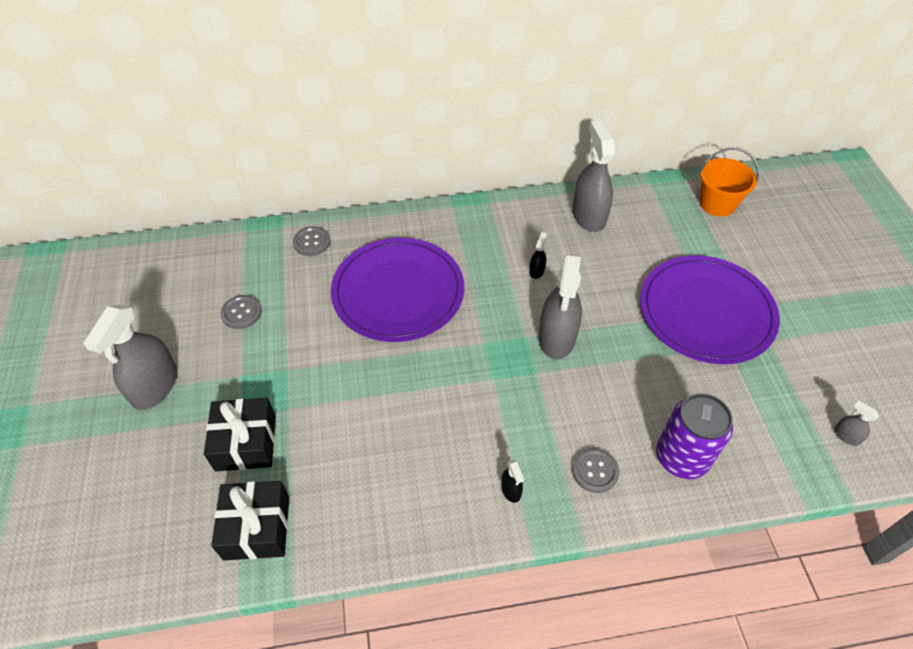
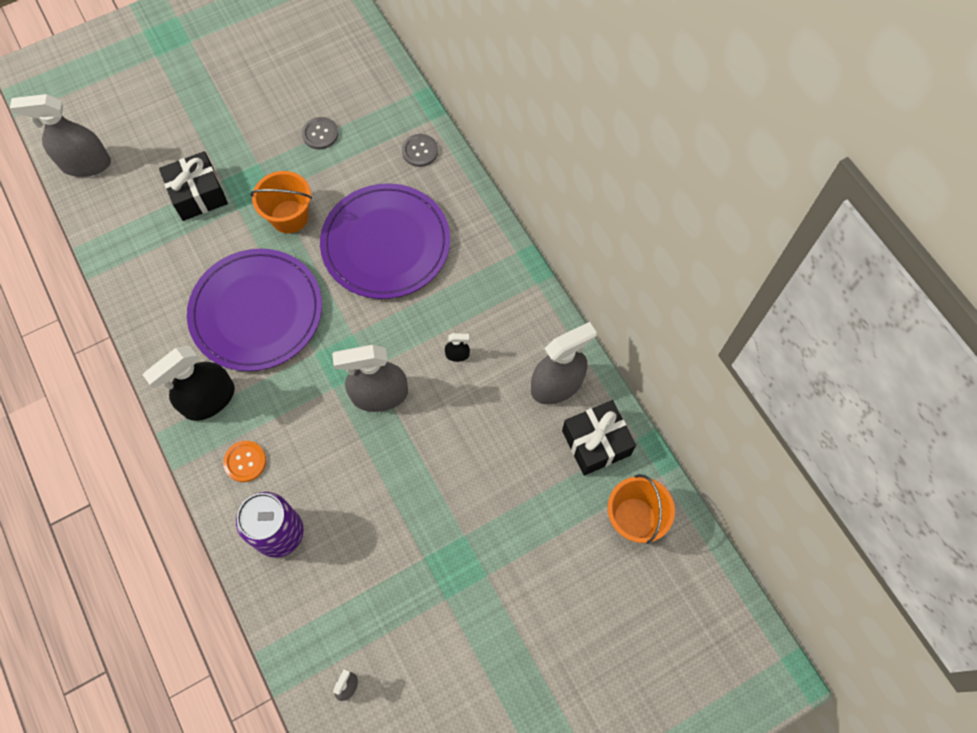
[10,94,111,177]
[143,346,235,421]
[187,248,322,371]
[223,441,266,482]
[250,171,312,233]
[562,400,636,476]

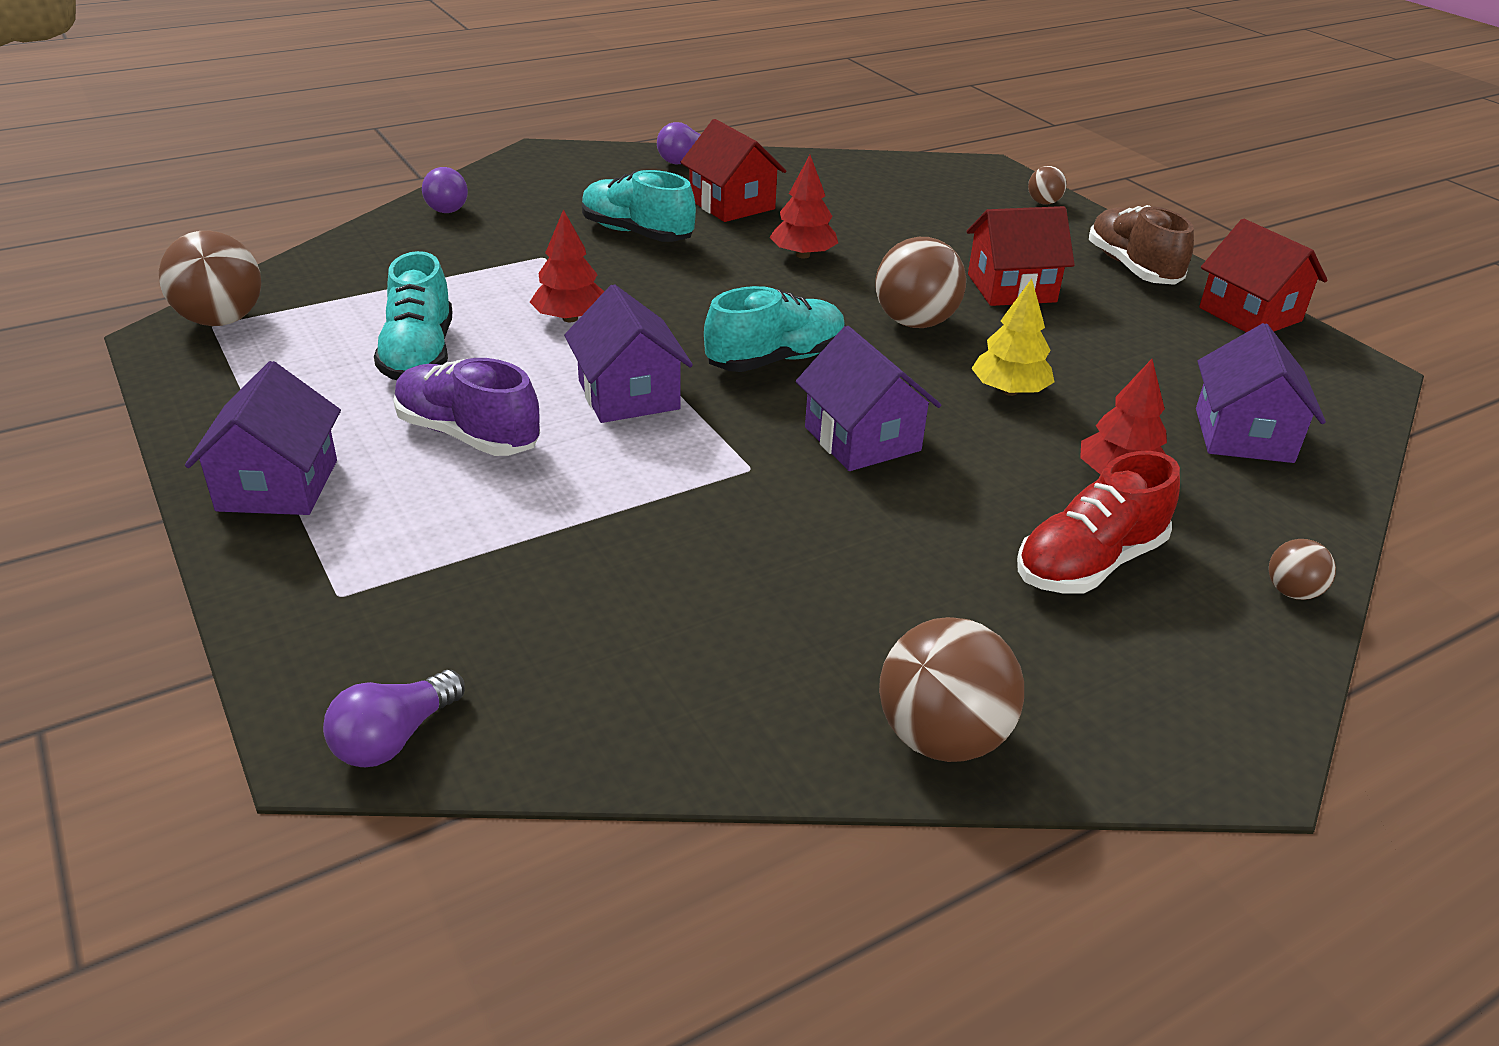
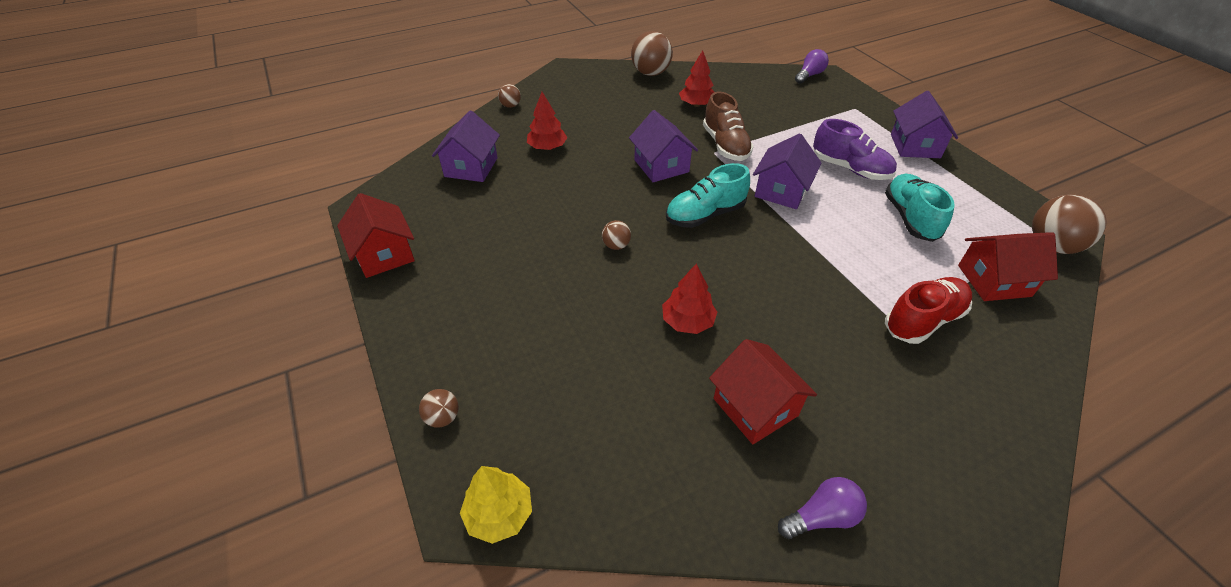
[460,466,532,544]
[602,220,631,250]
[679,50,714,107]
[703,92,753,161]
[753,133,821,209]
[885,277,972,344]
[958,232,1058,301]
[422,167,468,213] (first image)
[582,170,696,242] (first image)

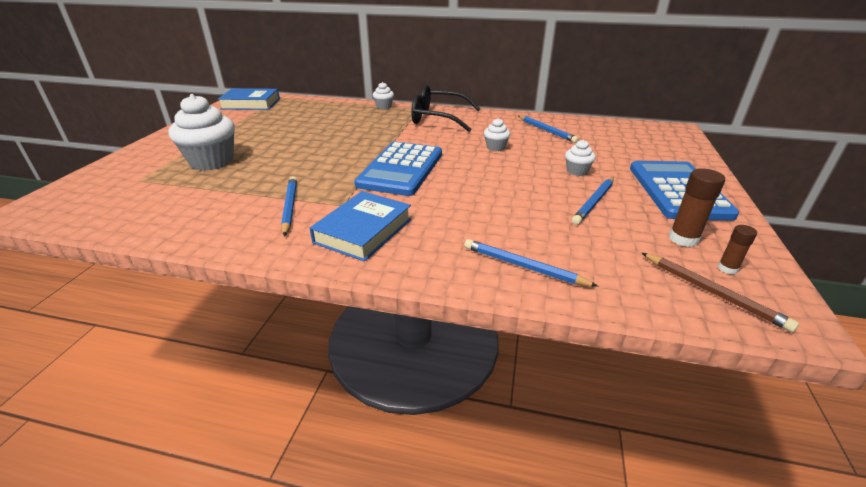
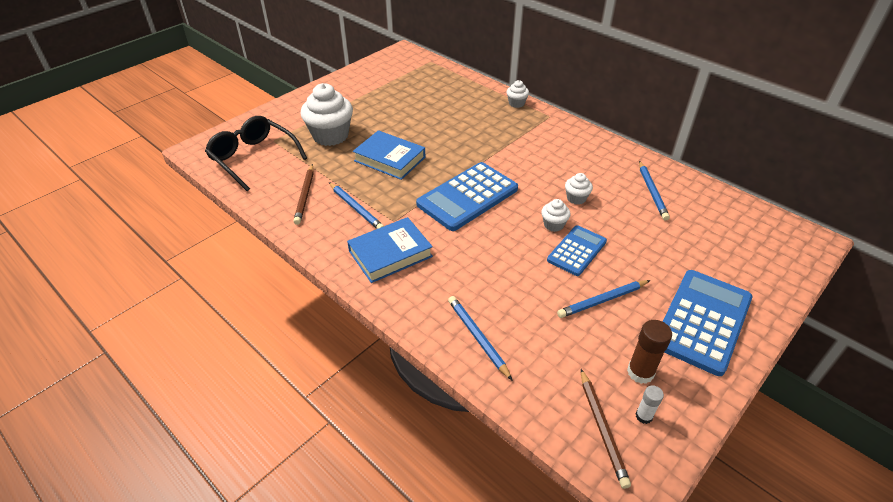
[205,116,307,191]
[293,164,314,225]
[329,182,384,229]
[353,130,425,180]
[541,199,571,232]
[547,225,607,276]
[636,385,664,424]

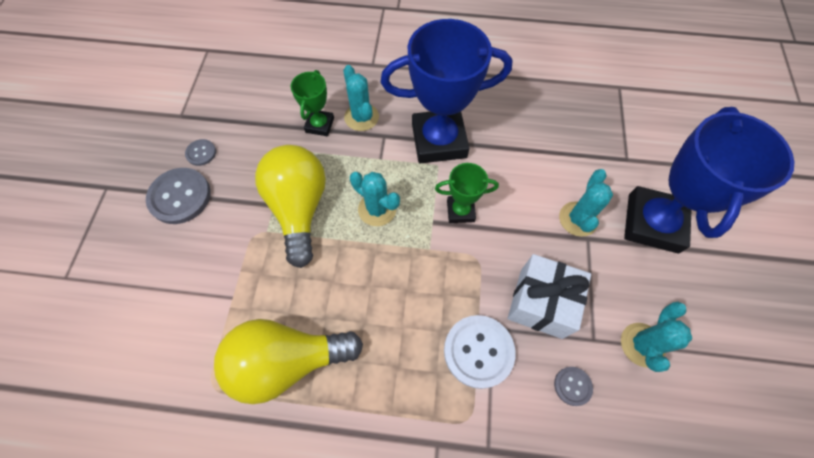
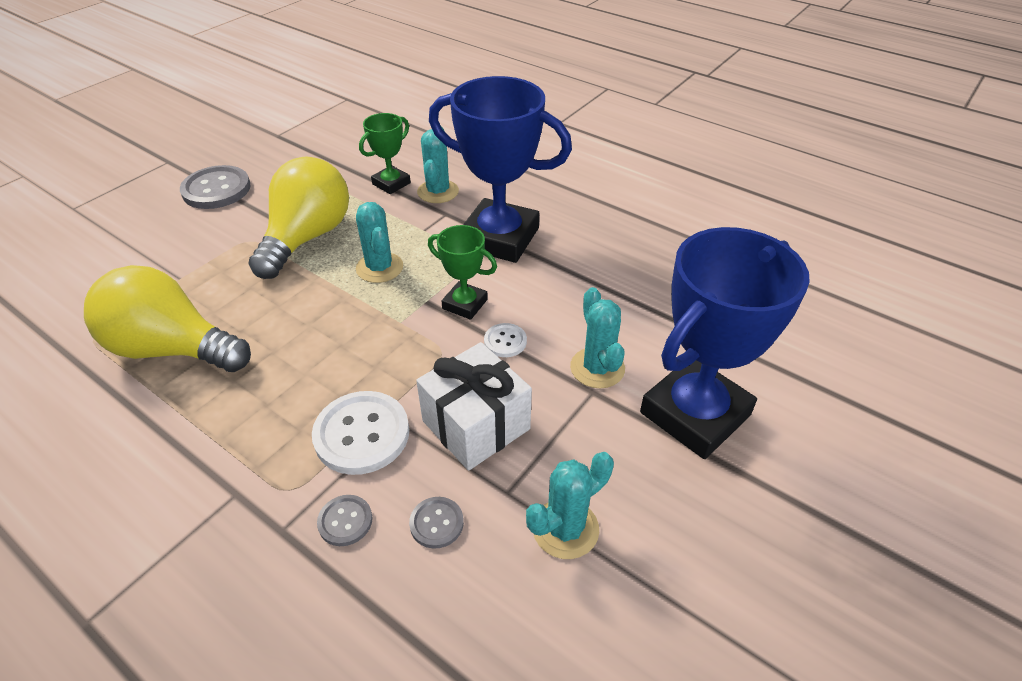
[317,495,372,546]
[484,323,527,357]
[570,287,625,388]

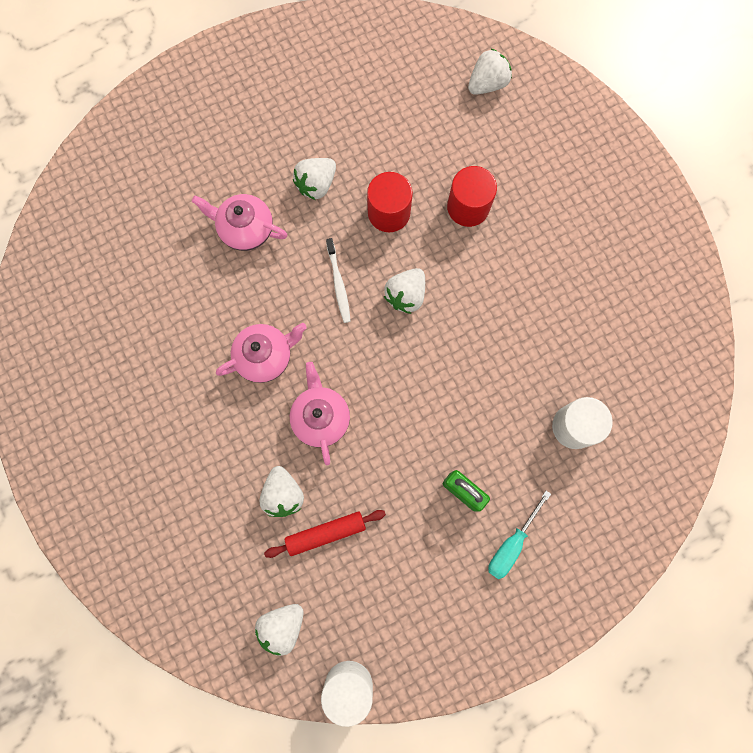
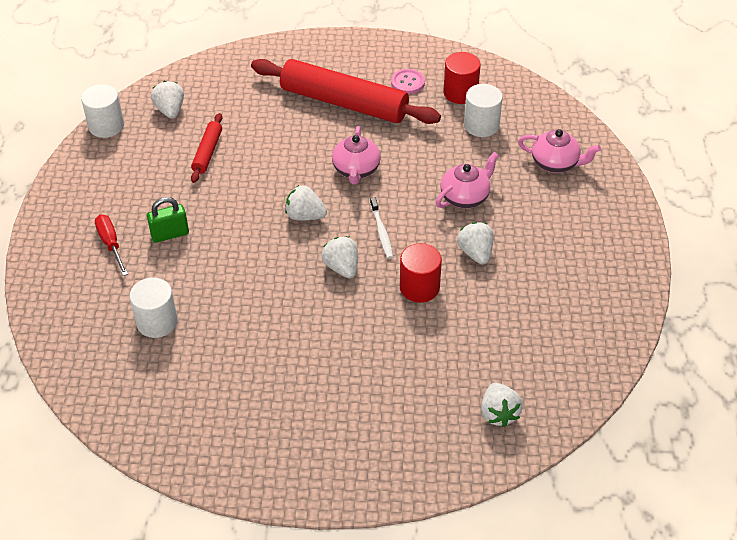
[95,215,128,276]
[251,59,441,124]
[285,185,327,220]
[370,197,393,259]
[391,69,425,94]
[443,52,481,104]
[464,84,503,137]
[518,129,601,173]

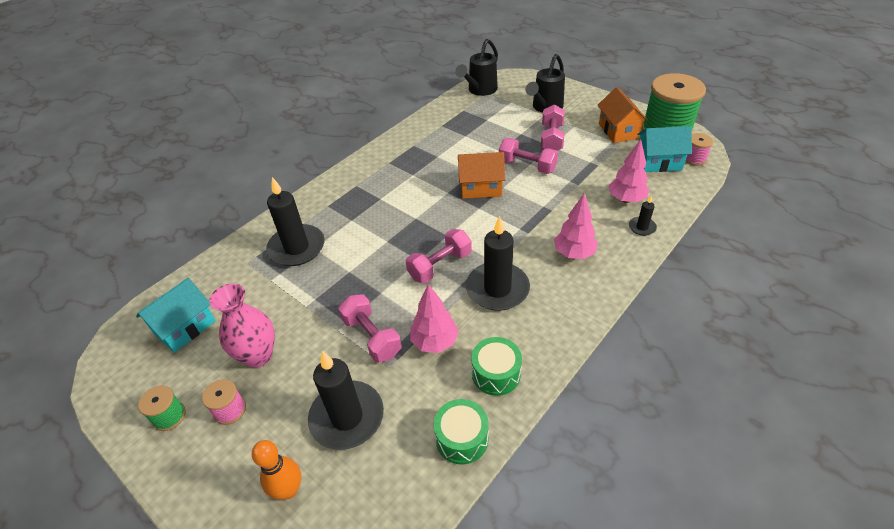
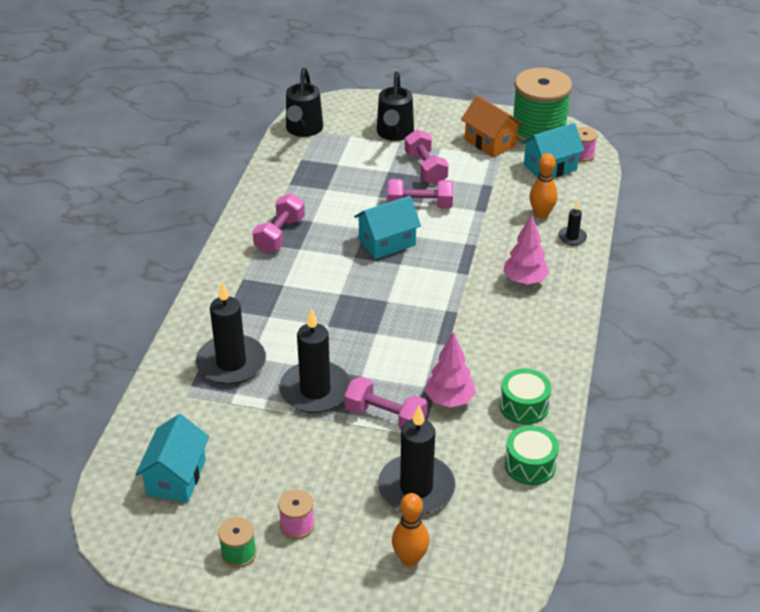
[253,193,305,253]
[279,308,350,413]
[354,196,421,259]
[529,153,558,218]
[209,283,275,368] (first image)

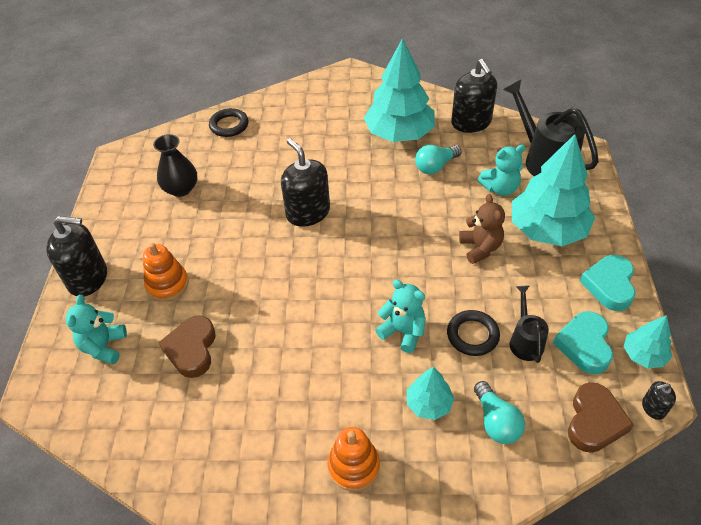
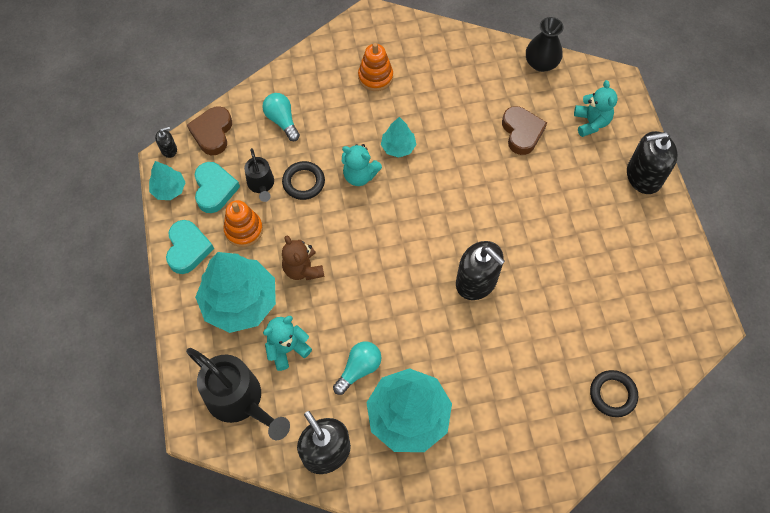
[223,200,263,247]
[381,117,416,158]
[526,17,564,72]

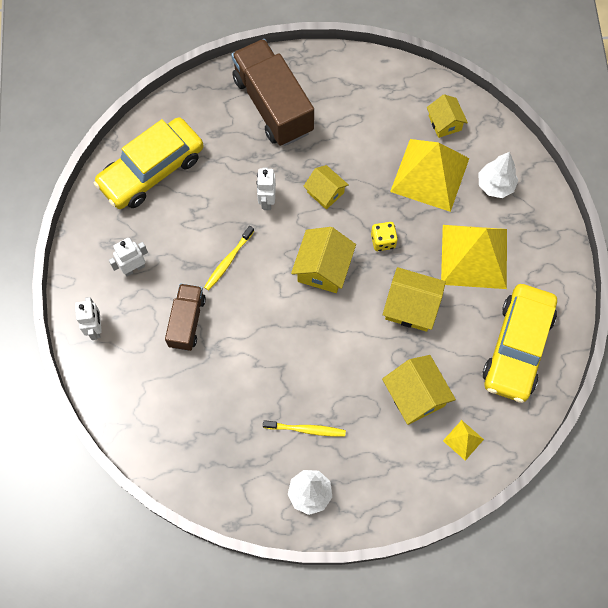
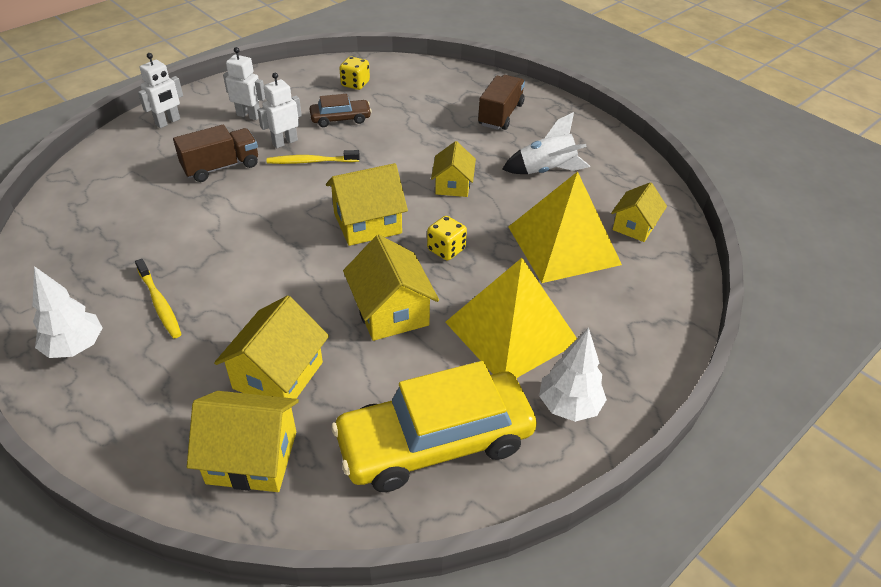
[187,391,299,492]
[257,73,302,148]
[310,94,372,127]
[339,57,370,90]
[478,75,525,130]
[502,112,590,174]
[539,328,607,422]

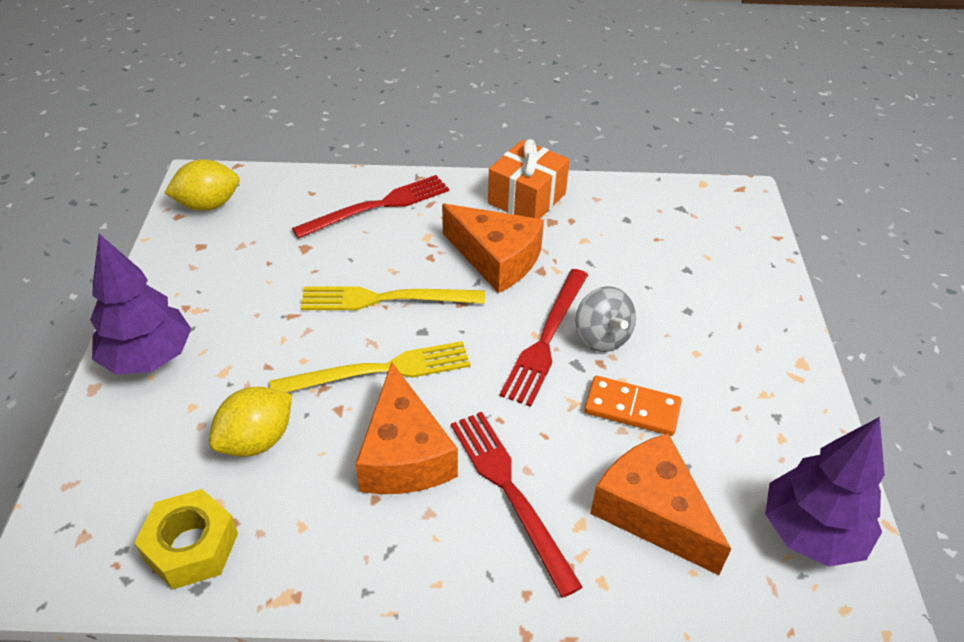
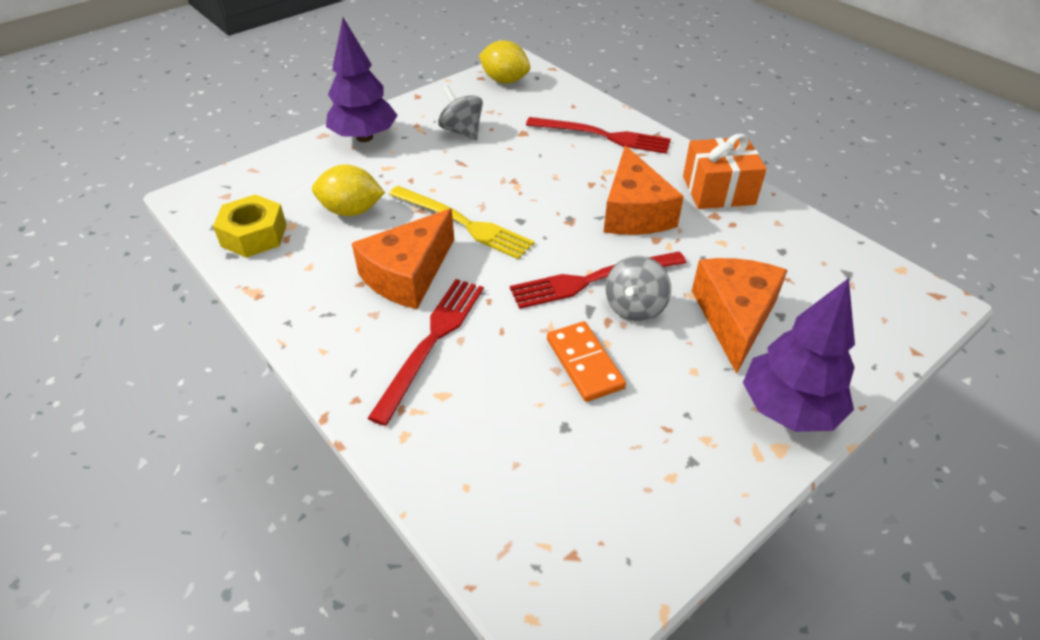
[438,85,483,140]
[692,258,788,374]
[743,278,855,432]
[300,286,485,310] (first image)

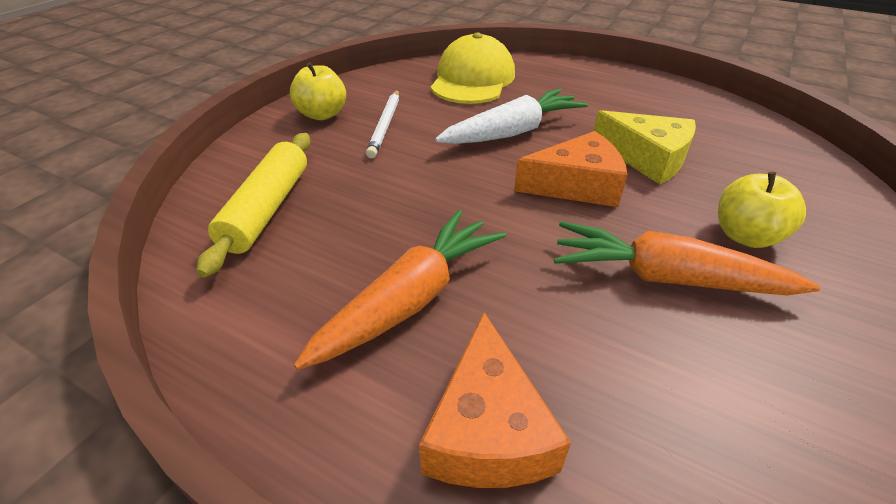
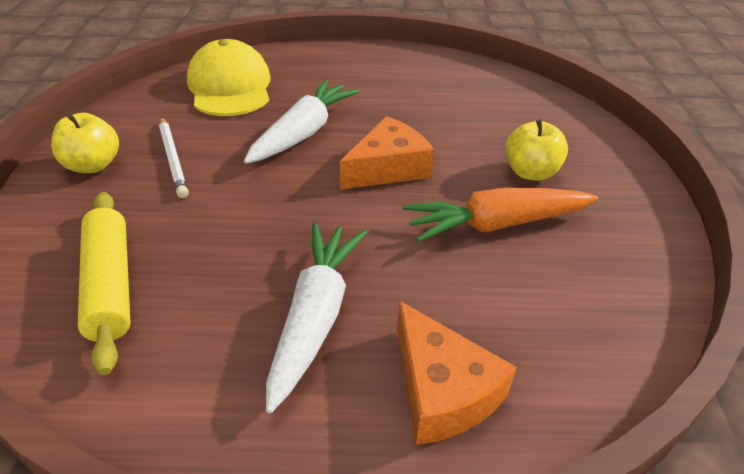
[266,222,367,413]
[594,110,696,184] (first image)

